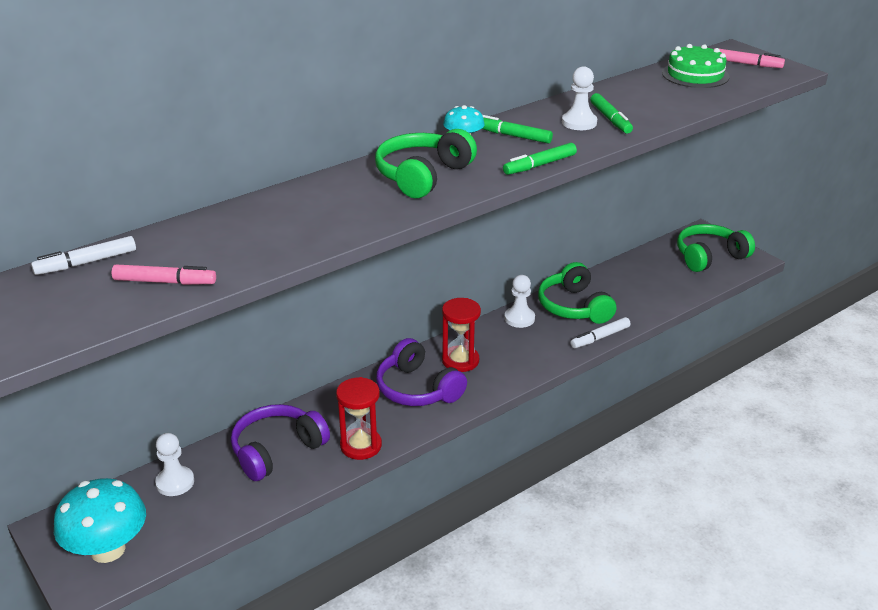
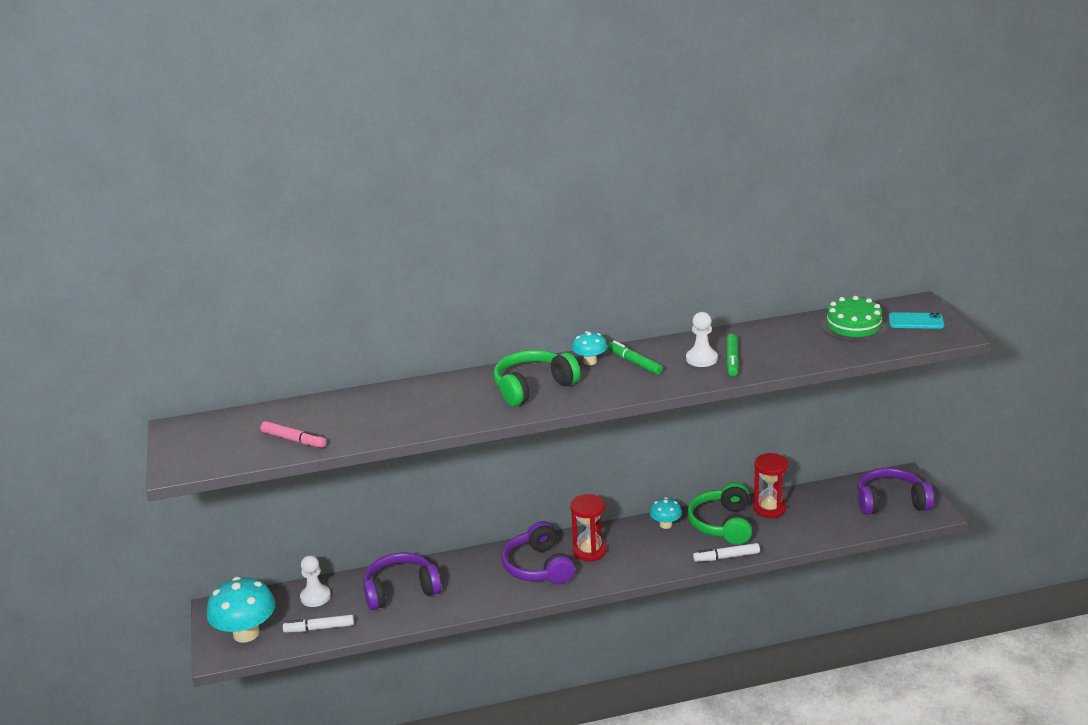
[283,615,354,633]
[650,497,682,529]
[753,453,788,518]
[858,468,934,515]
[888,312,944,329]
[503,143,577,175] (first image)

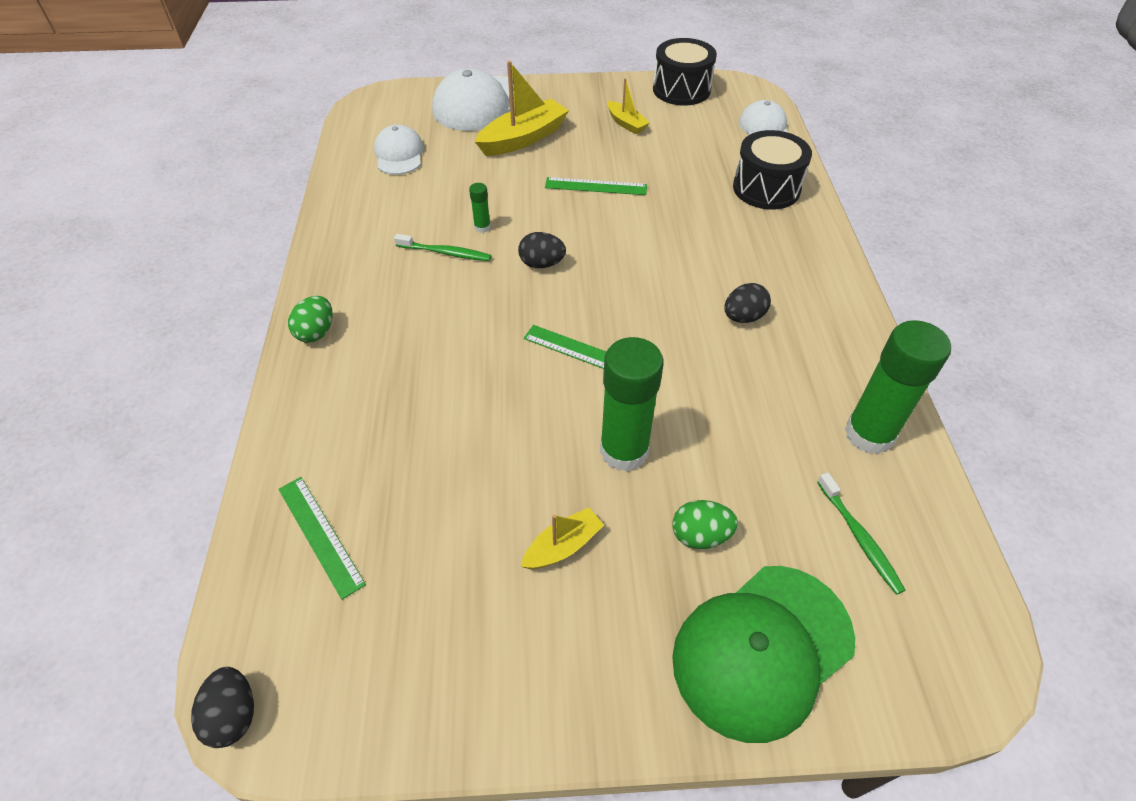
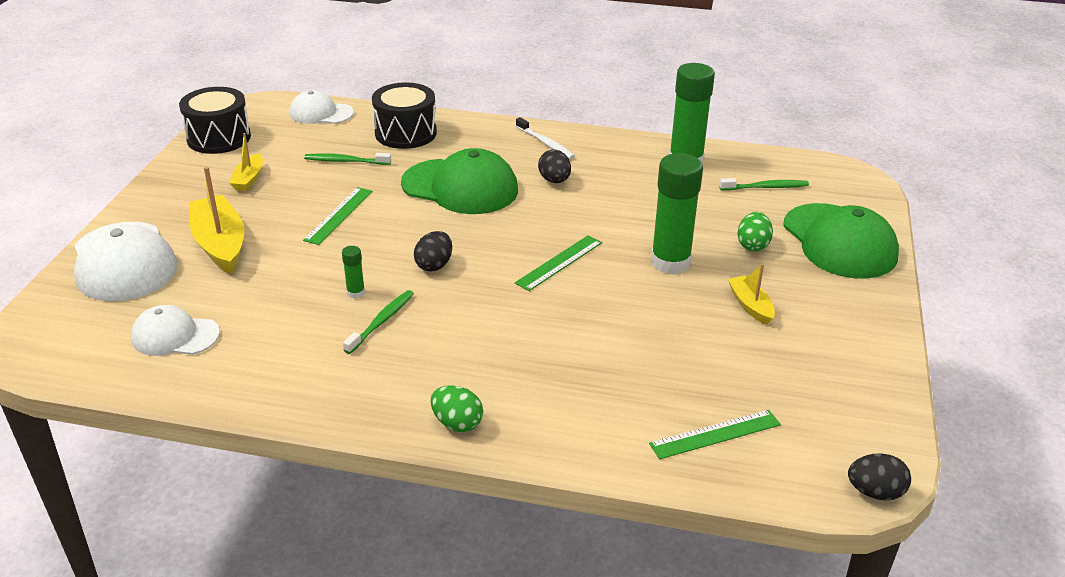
[229,133,263,191]
[304,153,391,165]
[401,148,518,214]
[516,117,575,159]

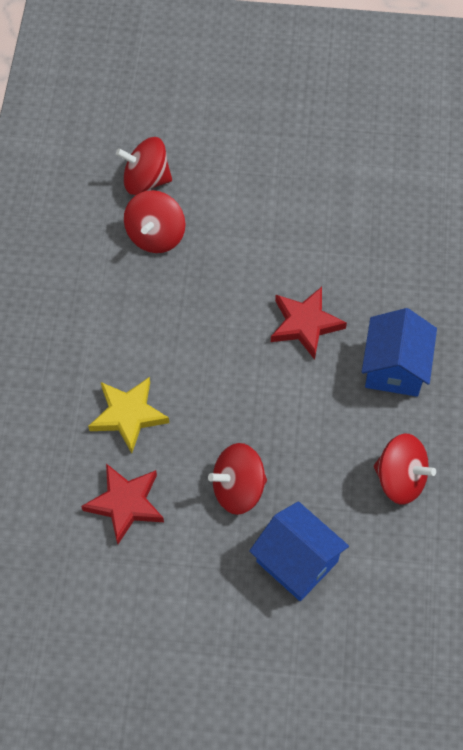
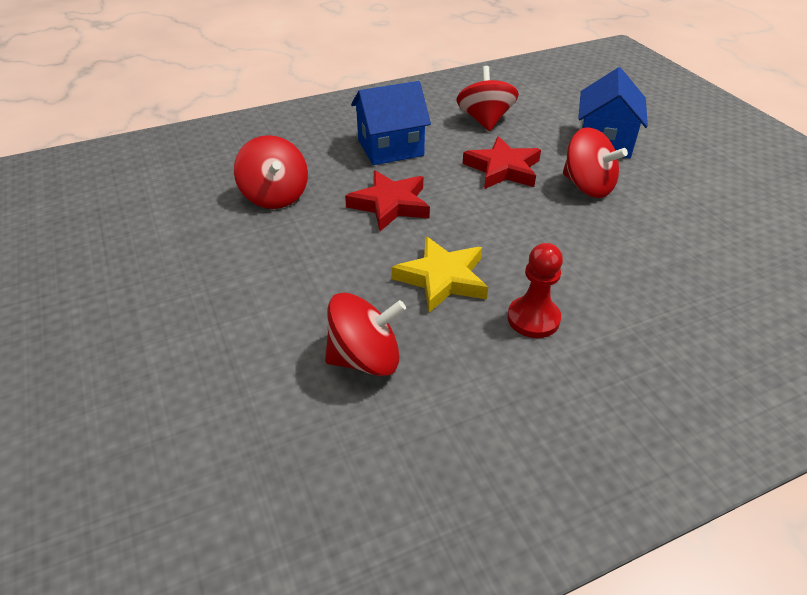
[234,135,308,209]
[392,236,488,313]
[463,136,541,189]
[508,243,563,338]

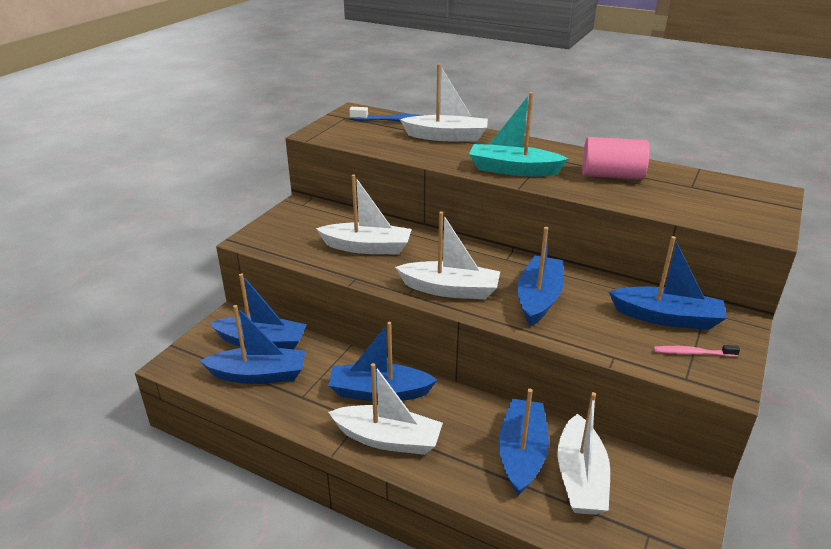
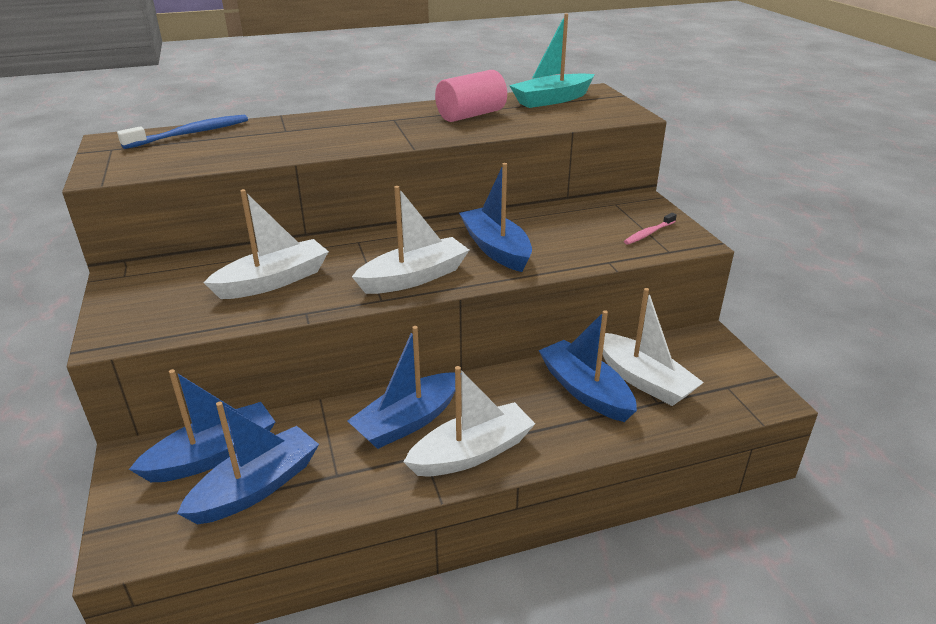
[509,14,595,108]
[400,64,488,141] (first image)
[609,236,727,330] (first image)

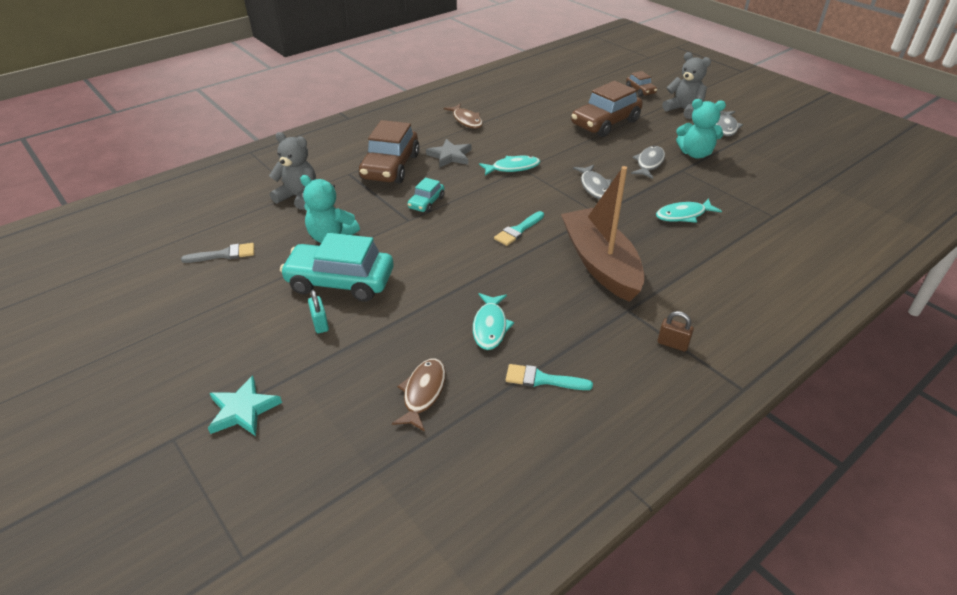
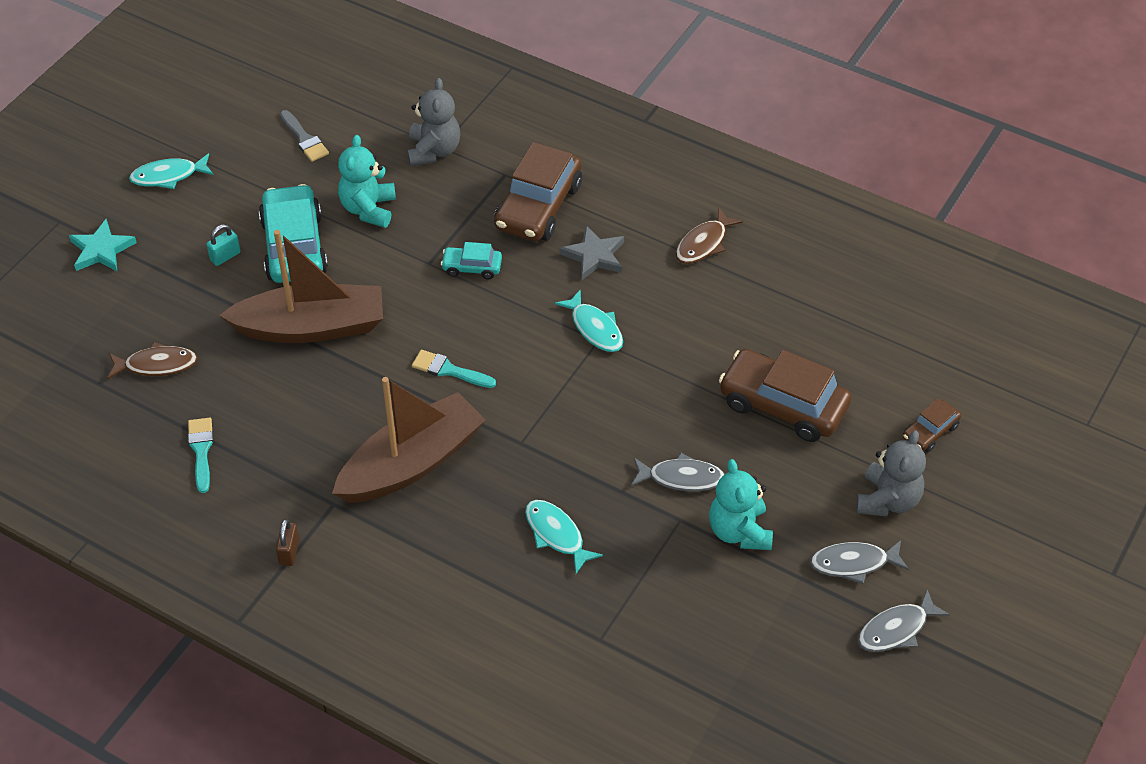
[129,153,214,189]
[219,230,383,343]
[494,142,582,241]
[858,589,950,652]

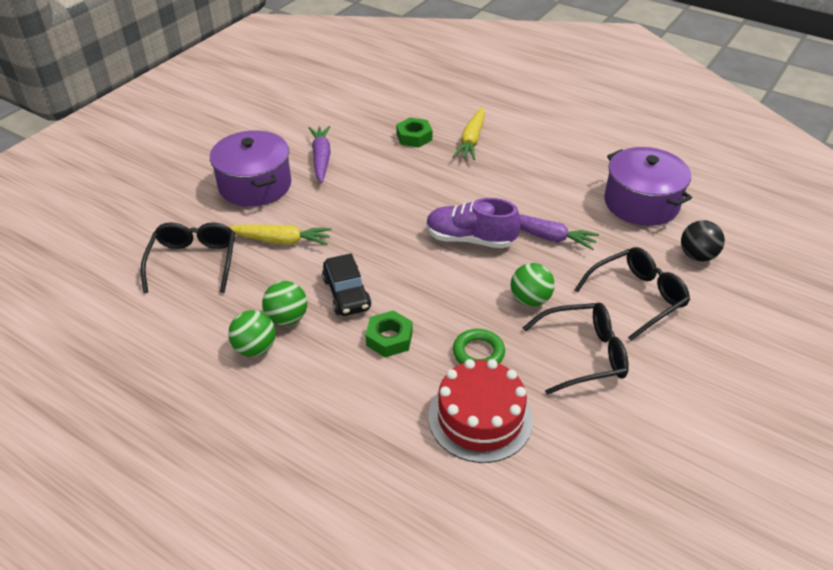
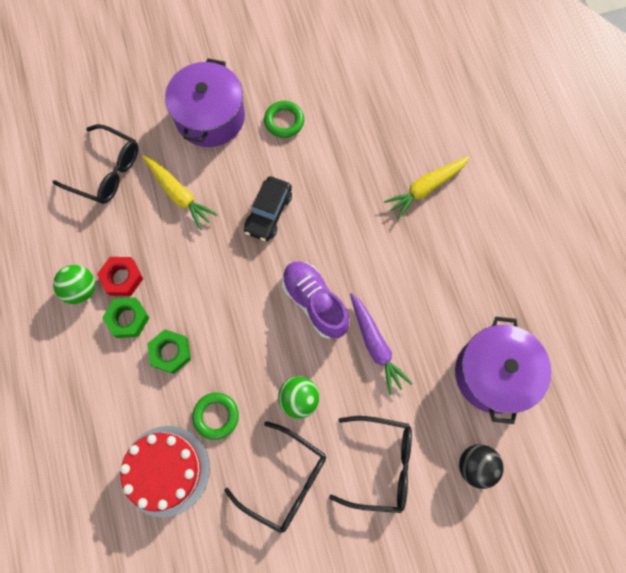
[53,124,138,204]
[97,257,143,296]
[102,297,149,338]
[244,176,292,241]
[264,101,304,138]

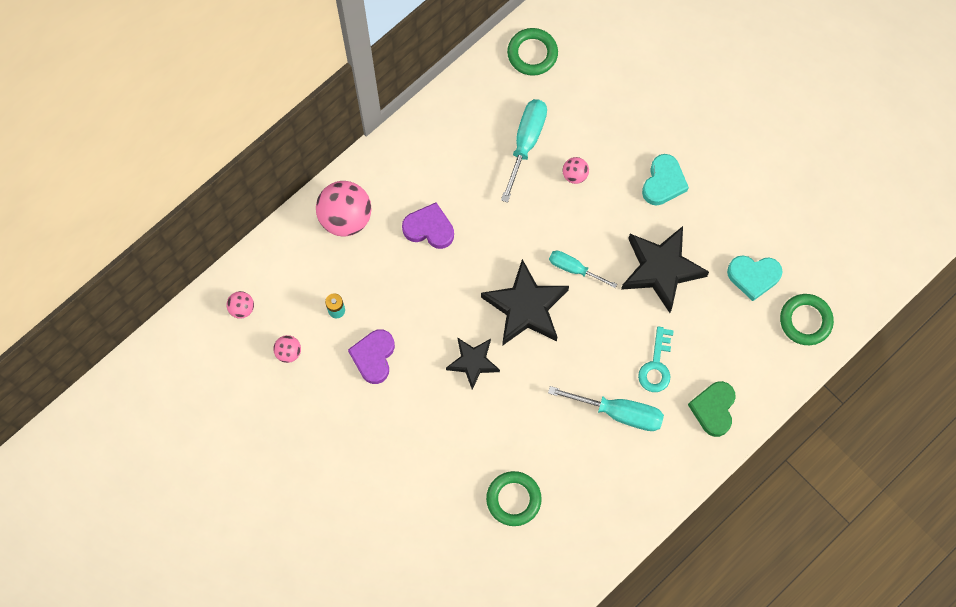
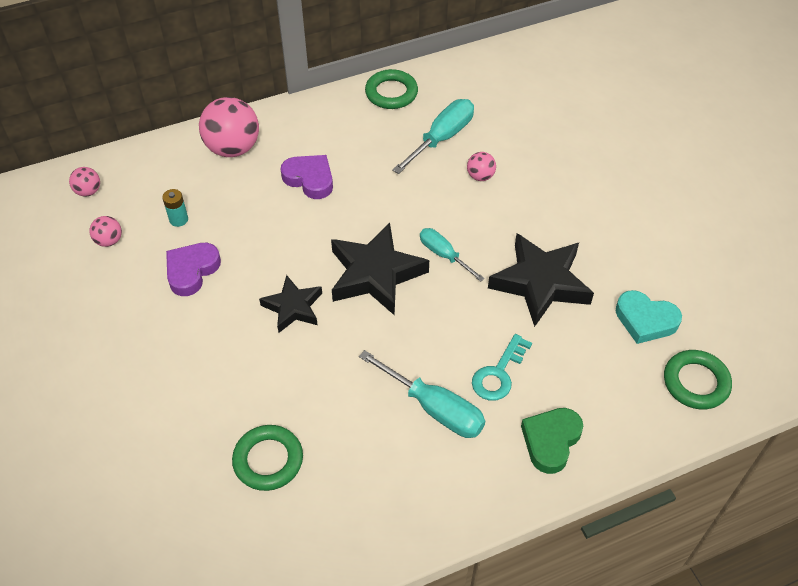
[365,69,418,109]
[642,154,689,205] (first image)

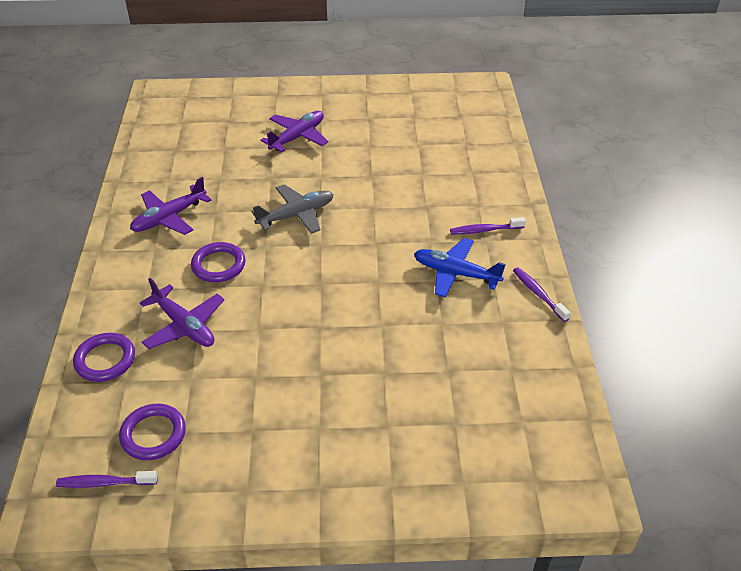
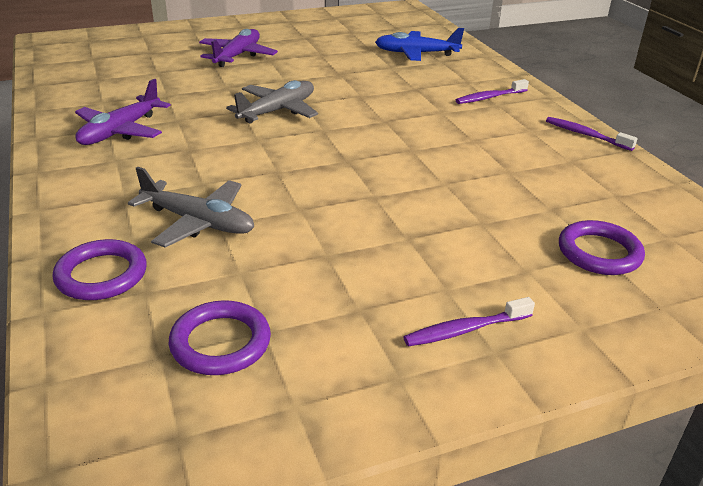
[128,167,254,247]
[375,28,464,61]
[404,297,535,347]
[559,220,645,275]

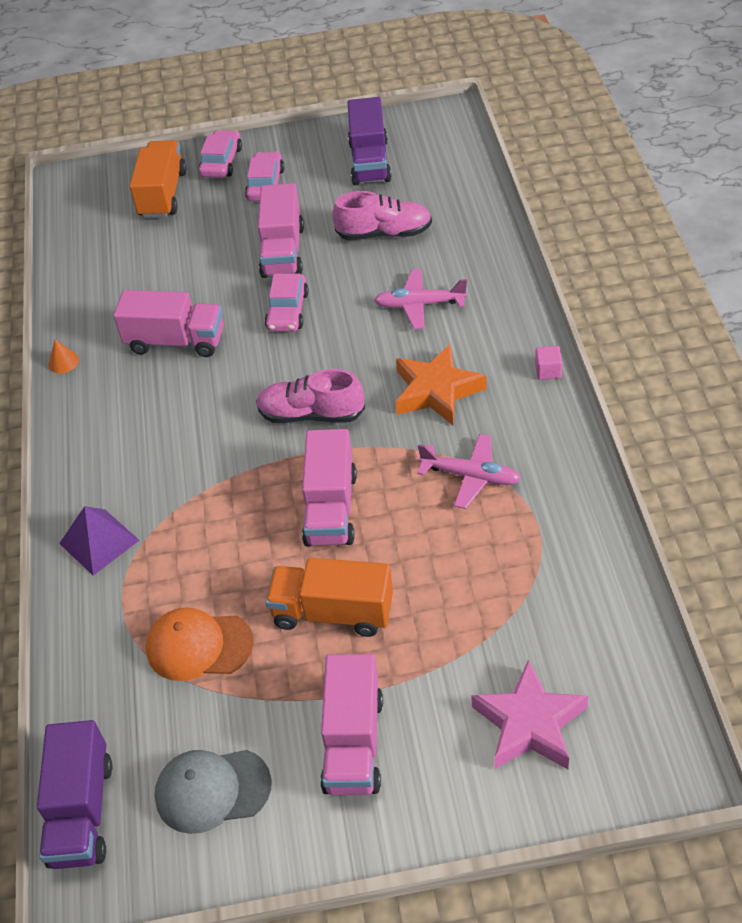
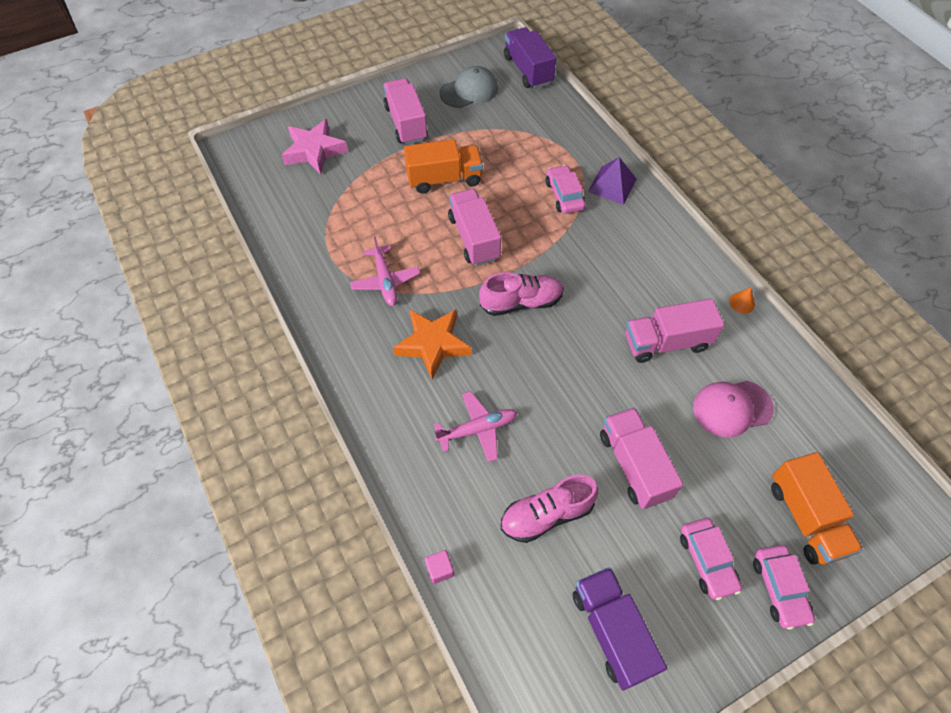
[350,236,420,306]
[425,550,454,584]
[546,165,586,214]
[693,381,774,438]
[146,608,254,681] (first image)

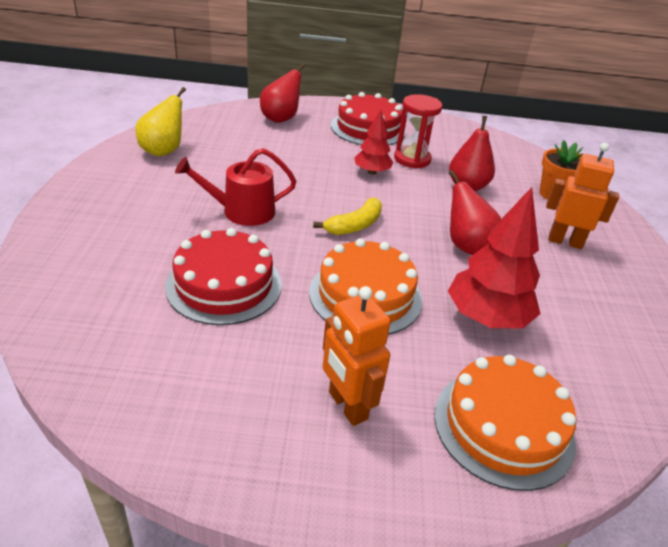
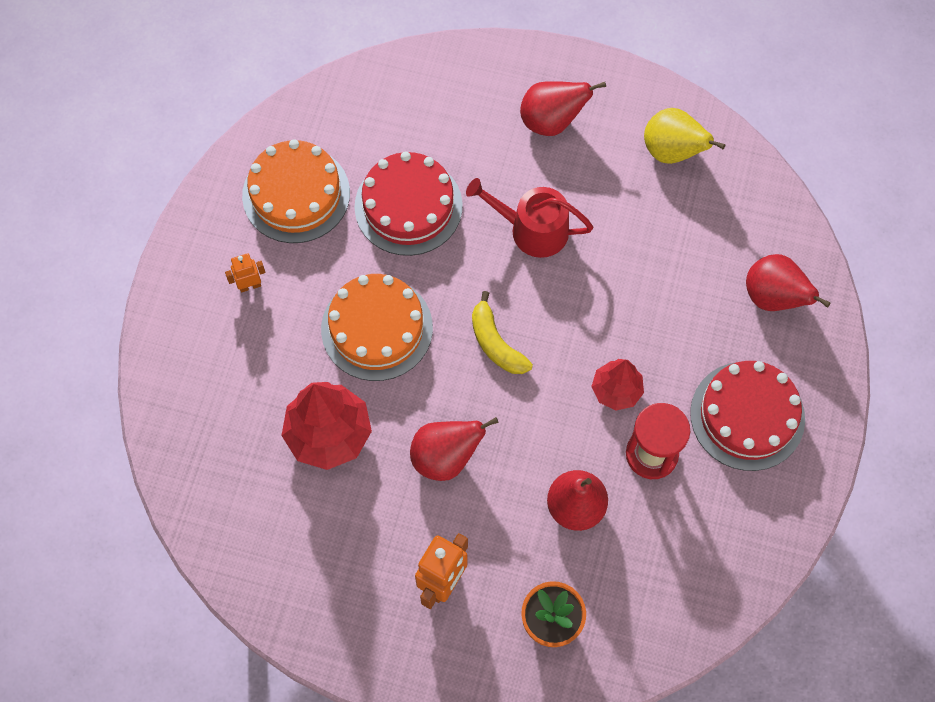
[225,253,265,293]
[242,139,350,243]
[466,178,593,258]
[520,81,606,136]

